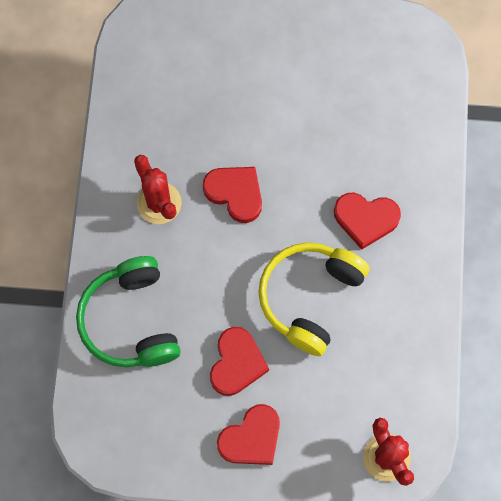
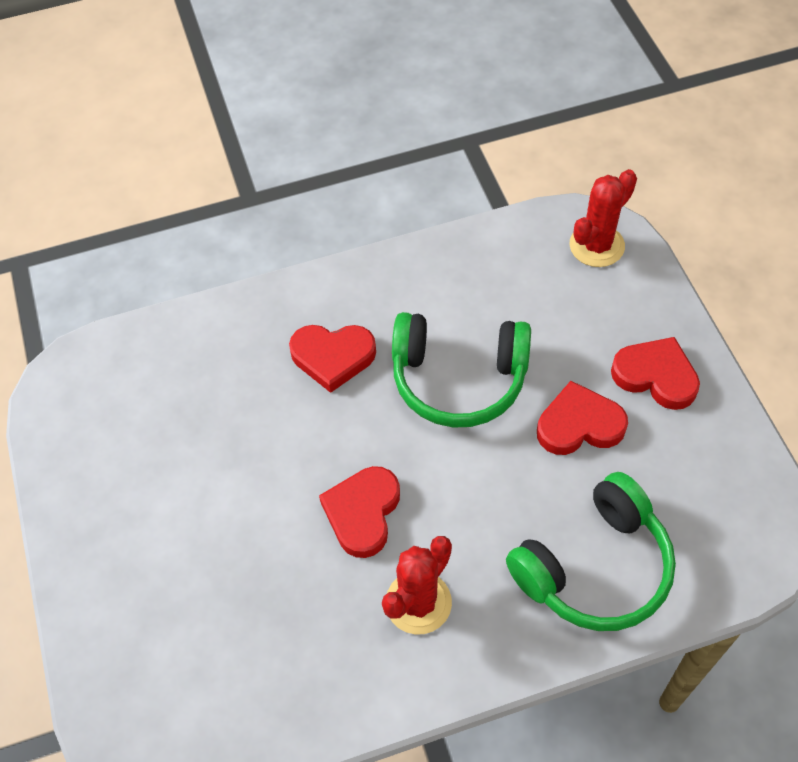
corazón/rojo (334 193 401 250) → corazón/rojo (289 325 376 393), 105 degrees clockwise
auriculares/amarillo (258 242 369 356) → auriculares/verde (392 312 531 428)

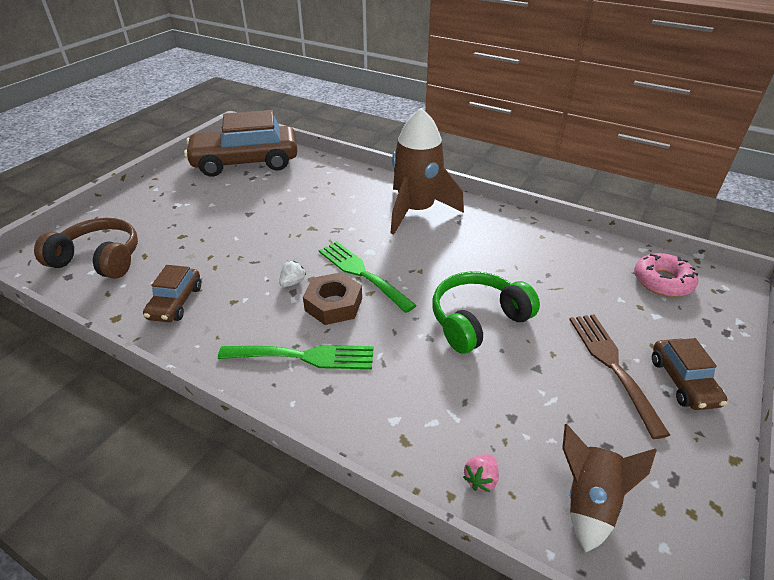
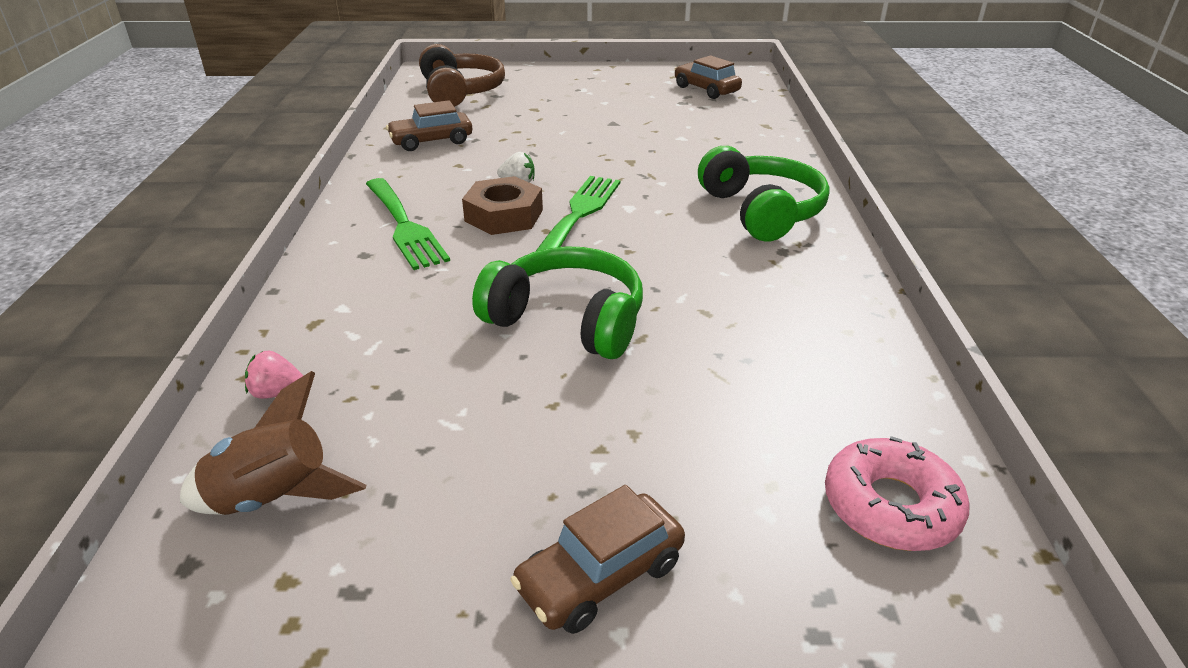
coche/marrón (184 110 298 177) → coche/marrón (674 55 742 99), x0.48
cohete/marrón (390 108 464 235) → auriculares/verde (698 146 830 242)
tenedor/marrón (569 314 670 439) → -

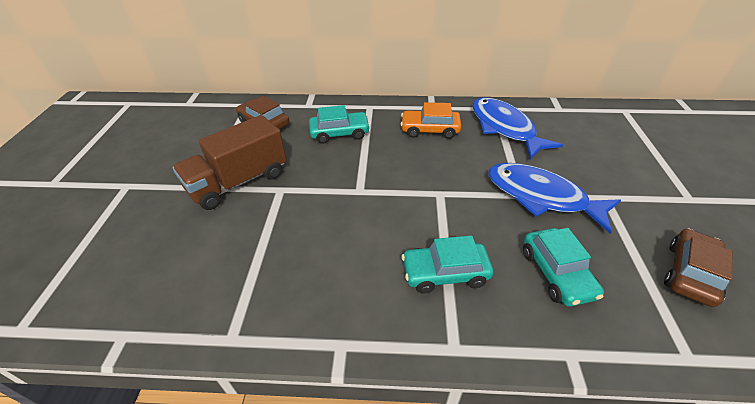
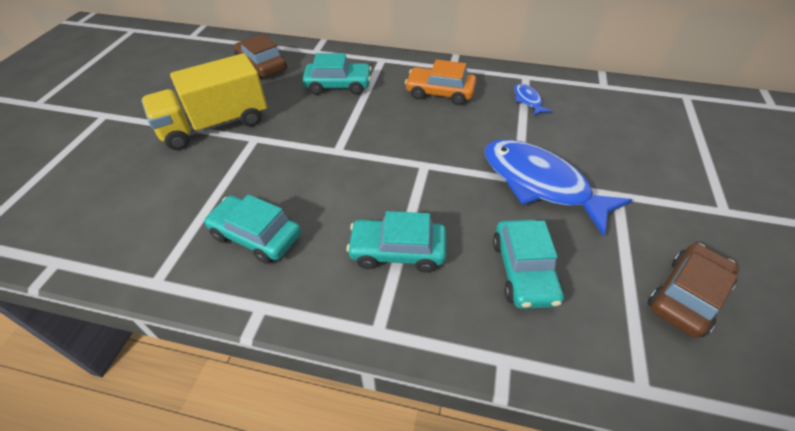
camión/marrón (172 115 287 210) → camión/amarillo (141 53 267 150)
- → coche/turquesa (204 194 301 264)
pez/azul (472 97 563 159) → pez/azul (514 84 552 116), x0.43

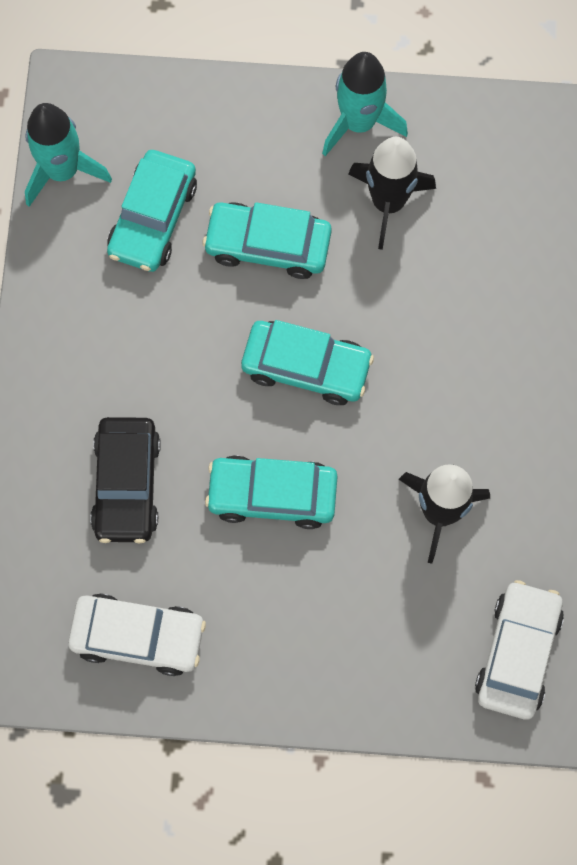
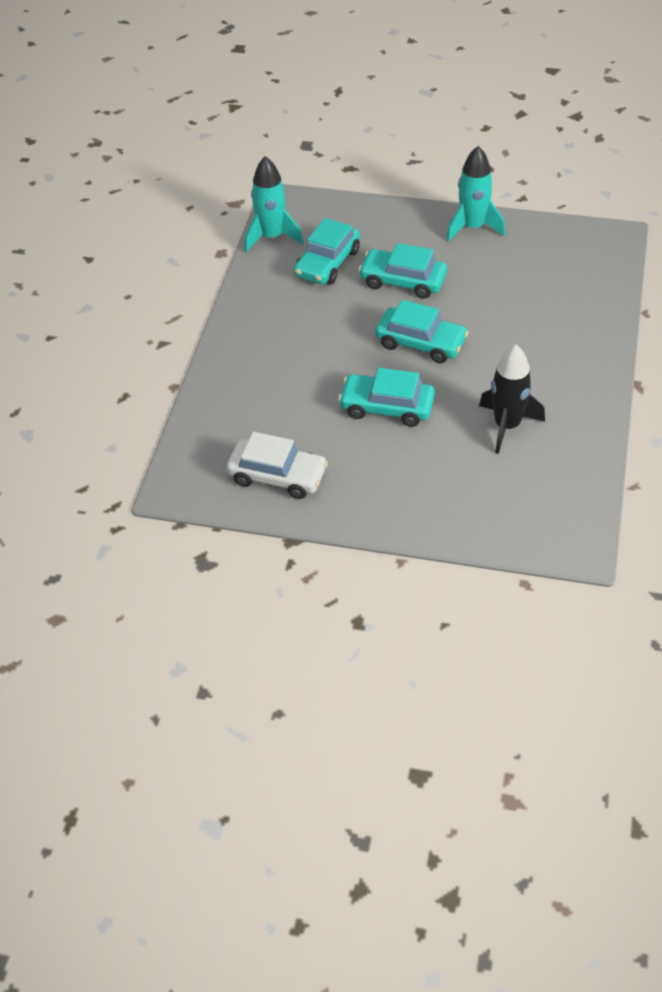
coche/negro (90 417 161 544) → -
cohete/negro (348 137 436 250) → -
coche/blanco (475 580 564 719) → -

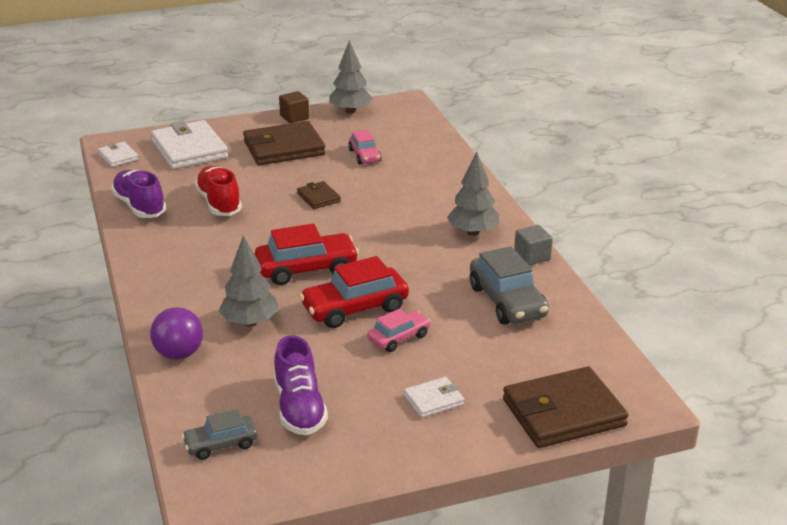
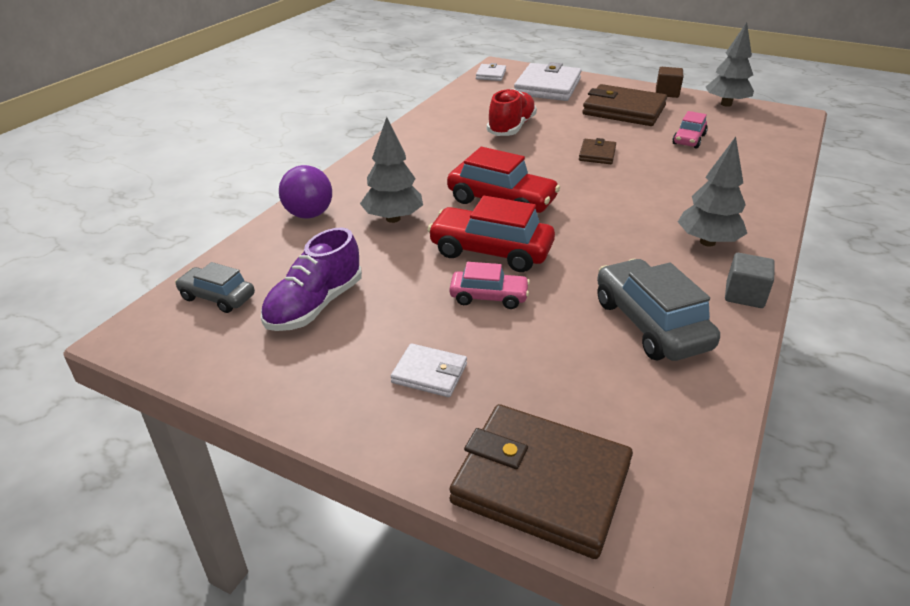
coche/gris (470 246 549 324) → coche/gris (597 259 720 361), 135 degrees clockwise
zapato/morado (111 170 166 218) → -

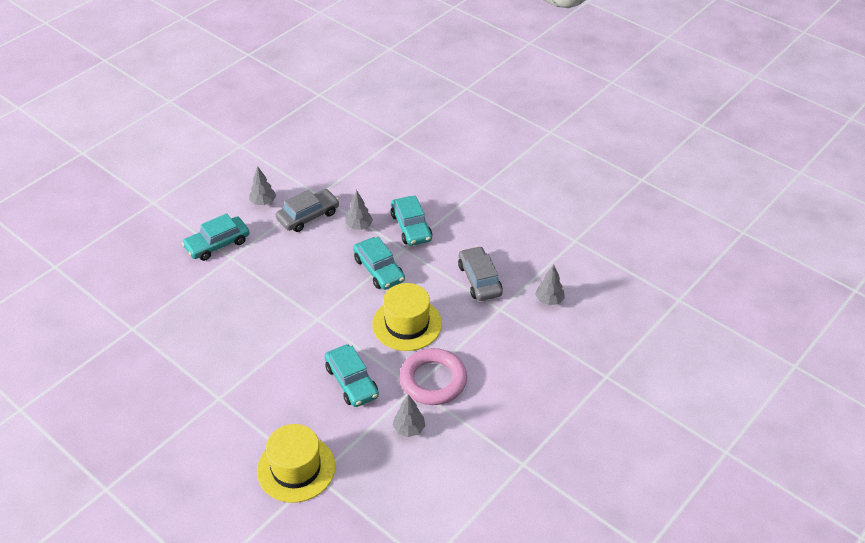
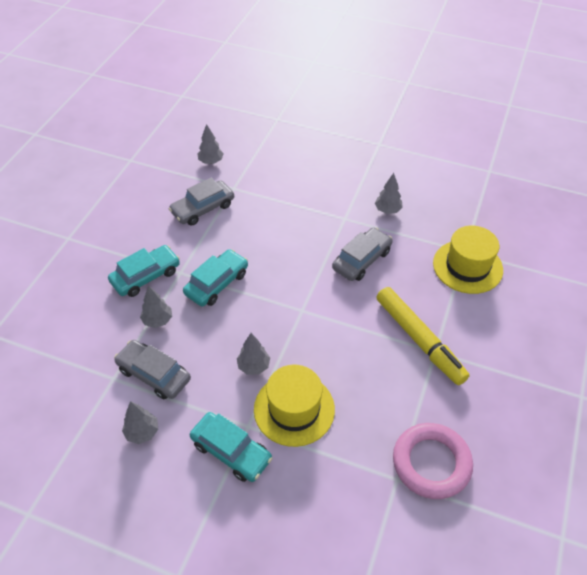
- → árbol/gris (237 333 270 375)
sombrero/amarillo (372 283 442 351) → sombrero/amarillo (254 365 335 447), moved
coche/turquesa (325 344 379 407) → coche/gris (332 227 393 281)
- → rotulador/amarillo (376 287 470 385)
anillo/rosa (400 348 467 405) → anillo/rosa (393 423 473 499), moved

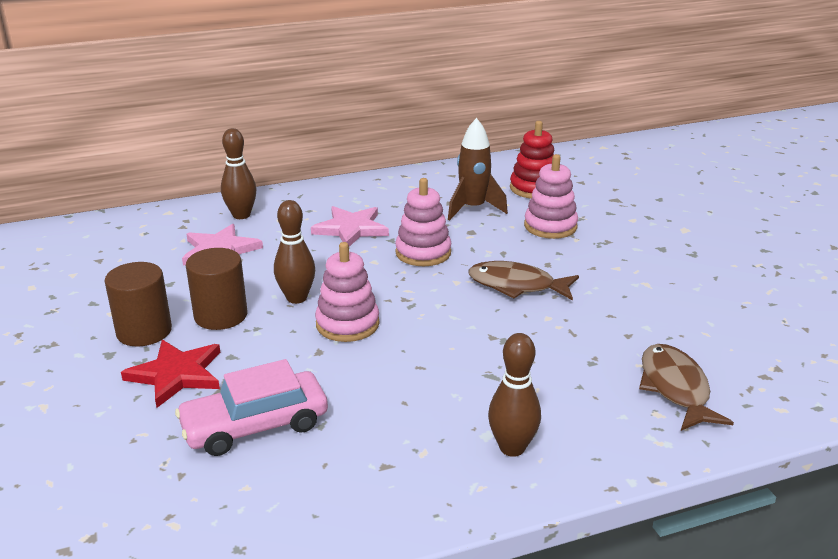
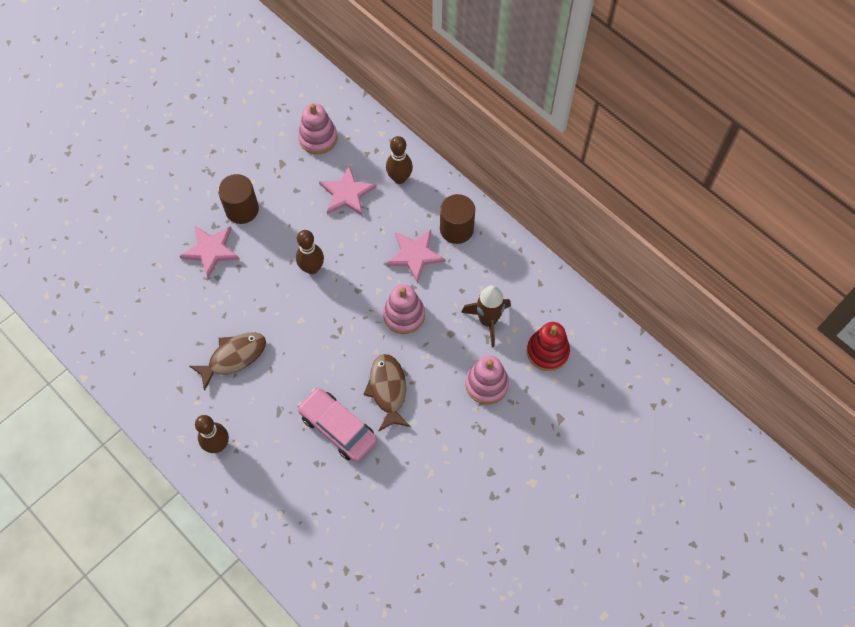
estrella/rojo (121 340 220 408) → estrella/rosa (180 226 240 278)
pez/marrón (639 344 734 431) → pez/marrón (189 332 266 391), moved
coche/rosa (175 359 328 456) → coche/rosa (297 388 377 462), moved
juguete apilable/rosa (315 242 380 342) → juguete apilable/rosa (298 103 337 154), moved
cilindro/marrón (186 248 247 330) → cilindro/marrón (440 194 475 244), moved

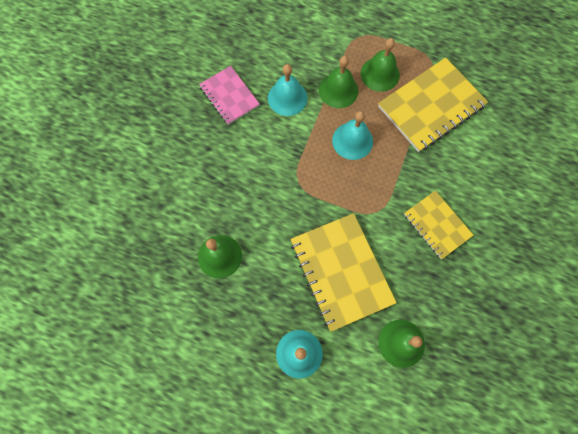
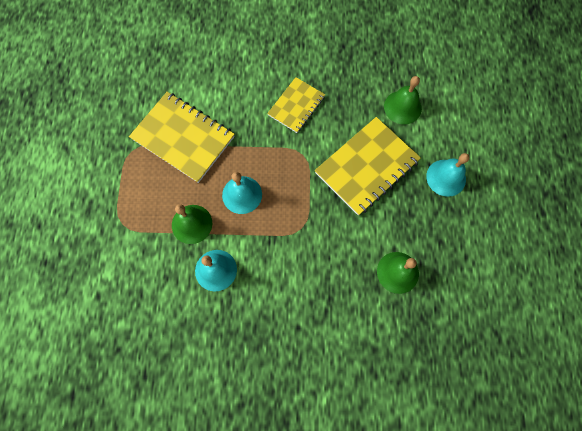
cuaderno/rosa (199 66 260 125) → -
campana/verde (361 38 400 92) → -

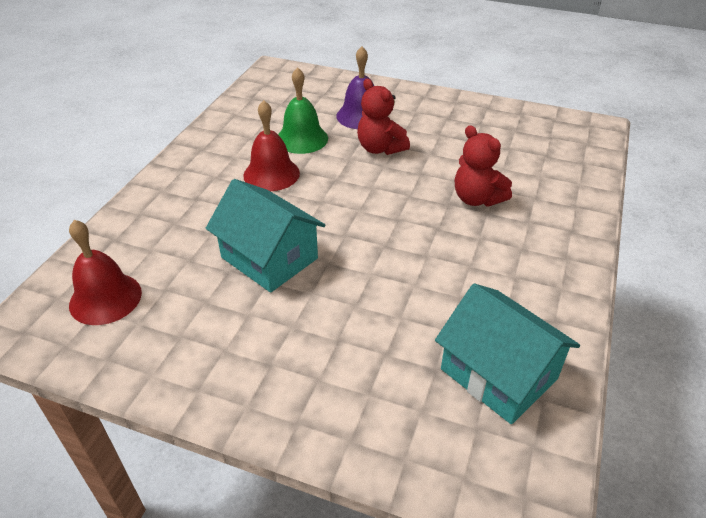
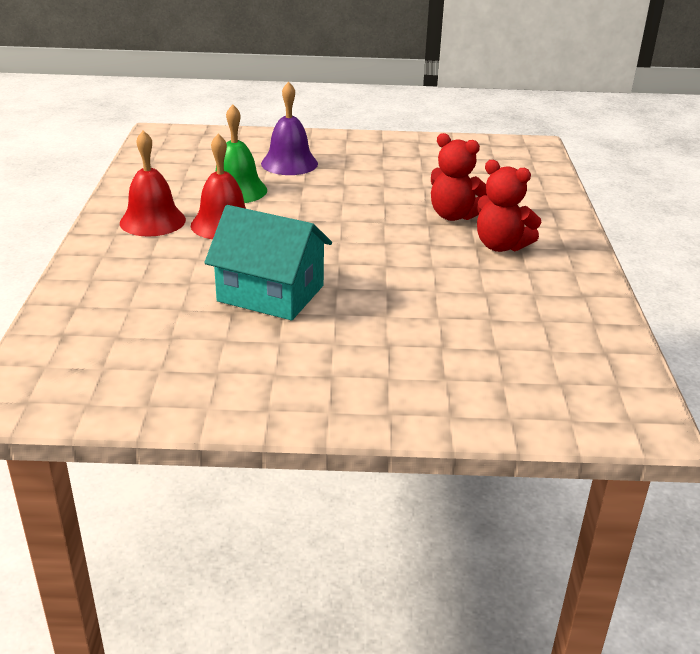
campana/rojo (69 220 142 325) → campana/rojo (120 130 186 237), moved
osito/rojo (357 78 410 155) → osito/rojo (477 160 541 252), moved
casa/turquesa (435 283 580 424) → -

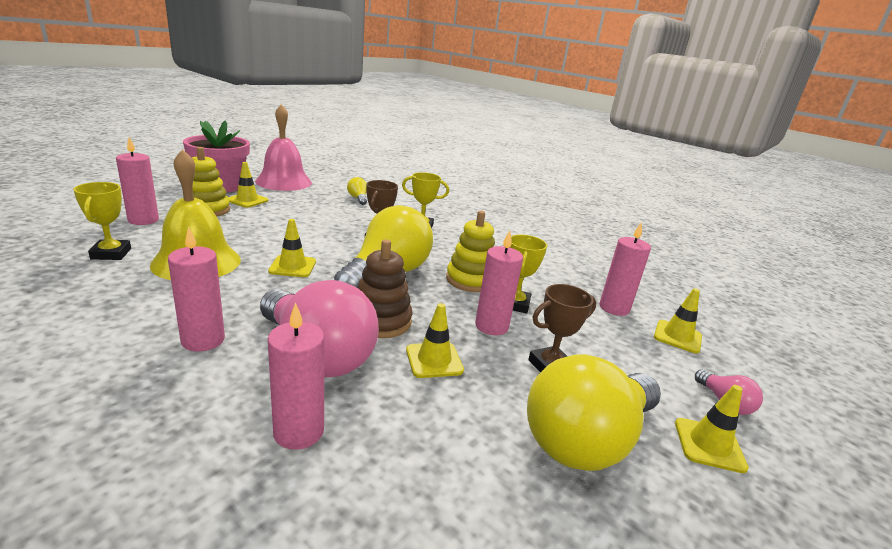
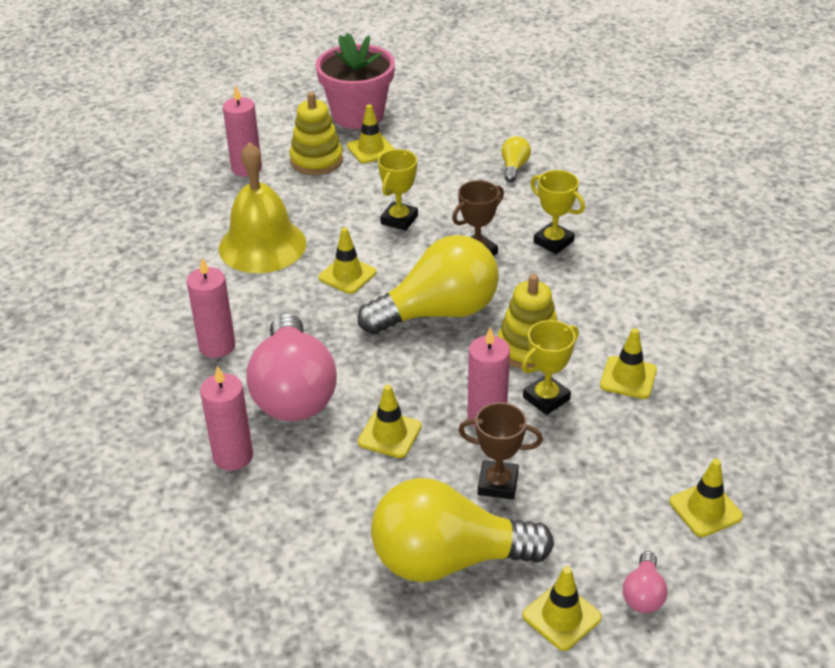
trofeo/amarillo (73 182 131 260) → trofeo/amarillo (378 149 418 231), moved
- → cono de tráfico/amarillo (600 328 657 399)
campana/rosa (255 104 312 191) → -
juguete apilable/marrón (358 239 412 338) → -
vela/rosa (600 222 651 316) → -

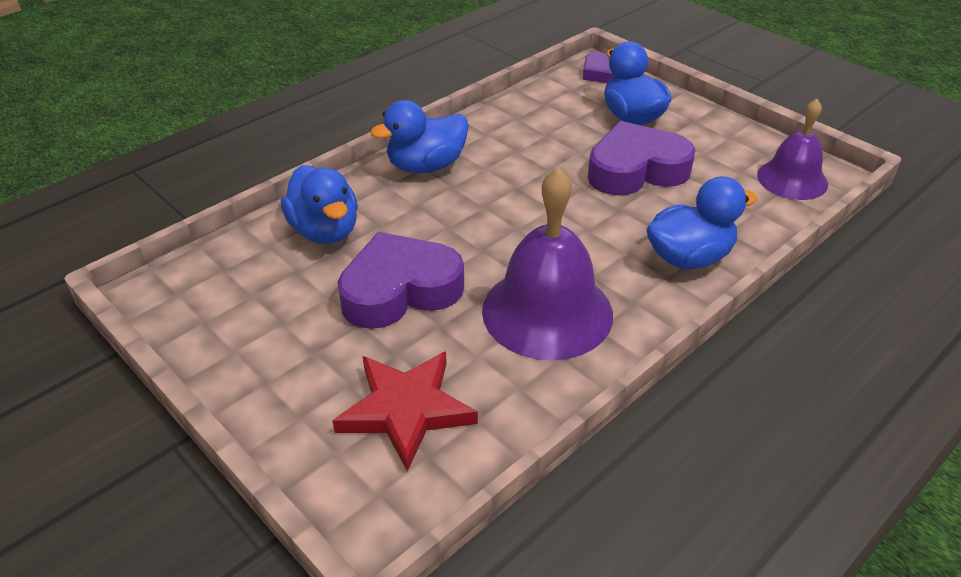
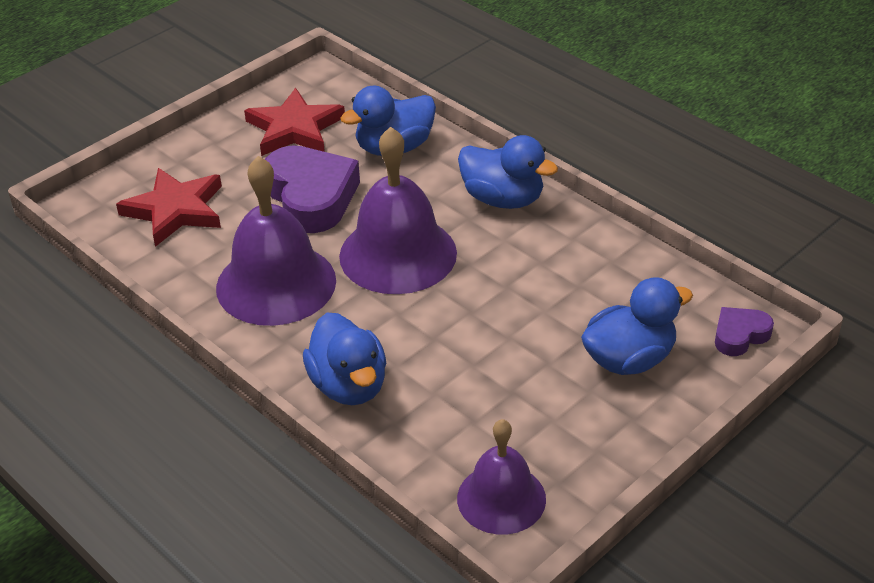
- → estrella/rojo (244 88 345 156)
- → campana/morado (339 127 457 294)
pato/azul (370 100 469 173) → pato/azul (458 135 558 209), 150 degrees clockwise
corazón/morado (588 121 696 195) → -

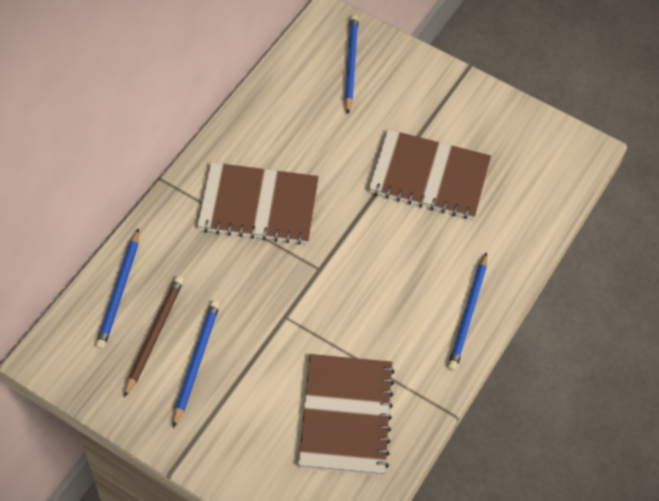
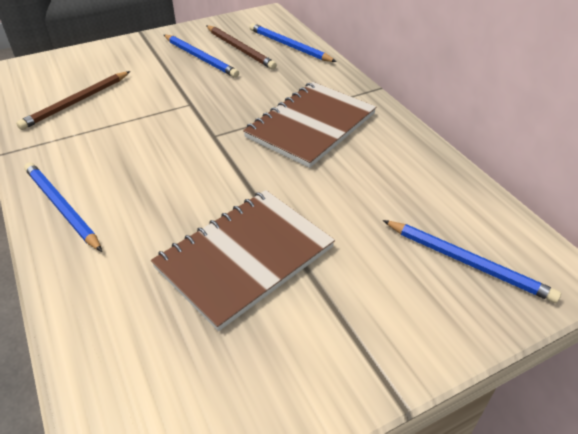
cuaderno/marrón (298 354 395 476) → lápiz/marrón (16 71 130 130)

